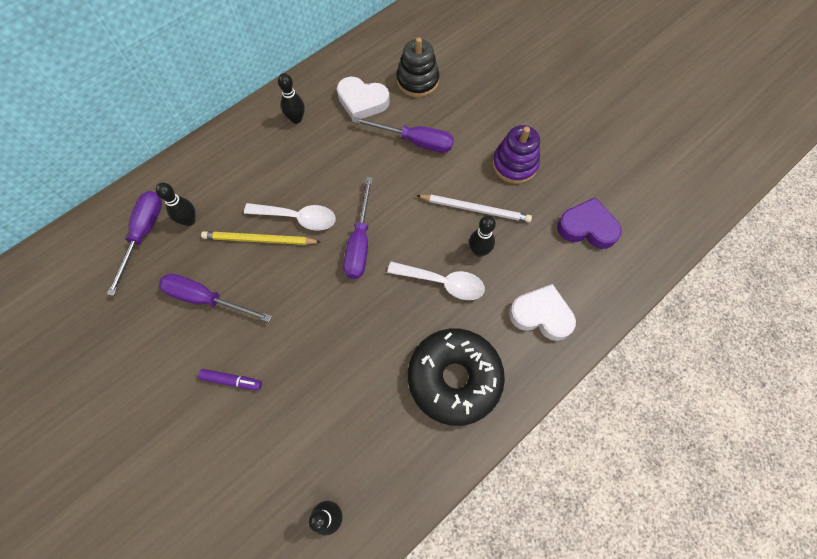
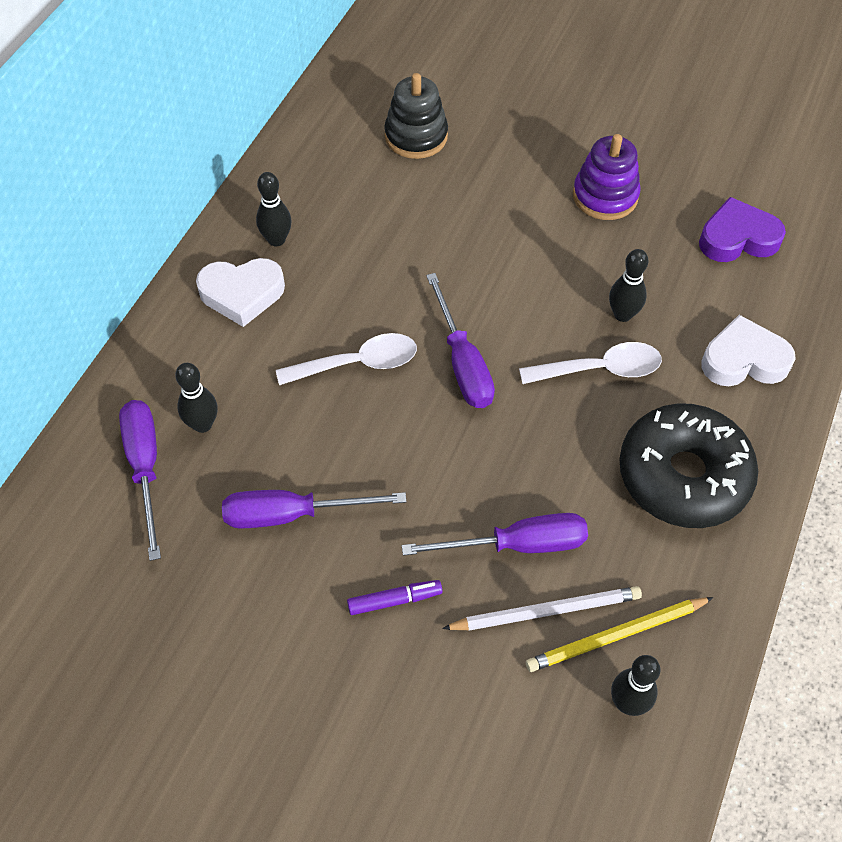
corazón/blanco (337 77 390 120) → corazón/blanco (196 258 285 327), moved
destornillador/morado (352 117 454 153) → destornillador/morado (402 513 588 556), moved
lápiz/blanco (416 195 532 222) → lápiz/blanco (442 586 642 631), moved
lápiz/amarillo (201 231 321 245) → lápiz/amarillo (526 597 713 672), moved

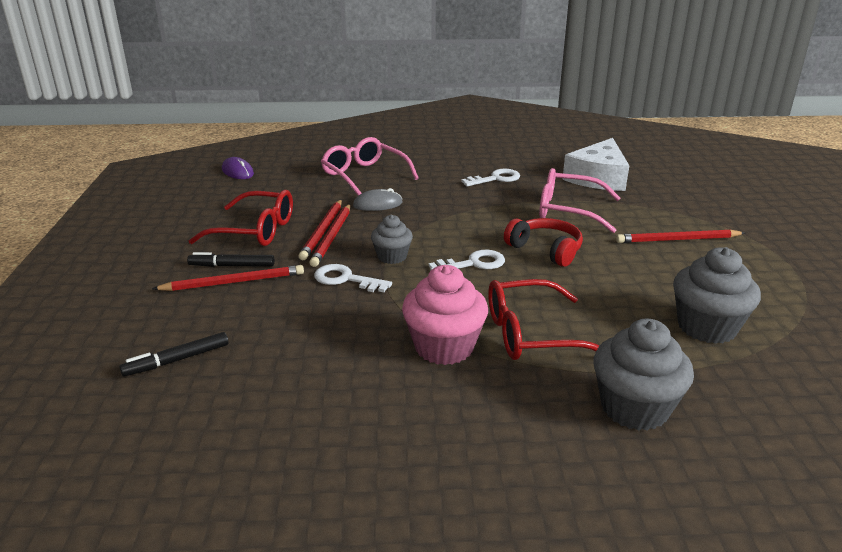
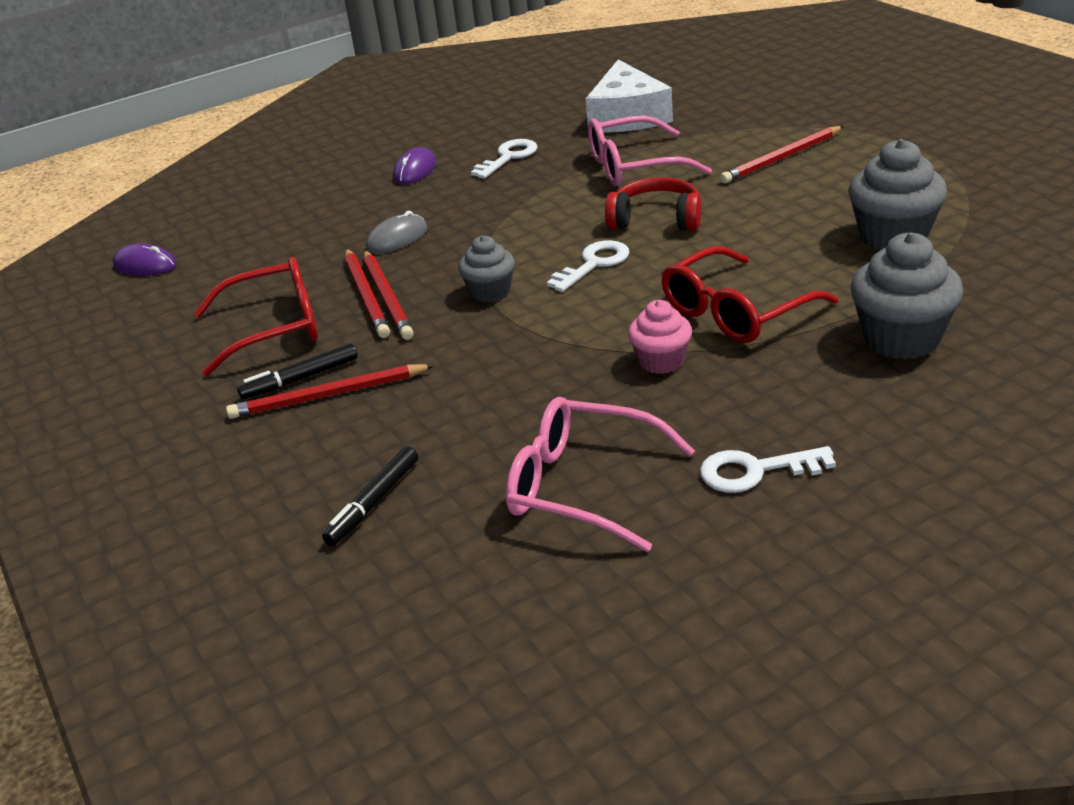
lápiz/rojo (152 265 304 291) → lápiz/rojo (226 364 435 419), 150 degrees counterclockwise
- → ratón/morado (393 147 436 185)
gafas/rosa (321 137 419 196) → gafas/rosa (506 397 695 552), moved
magdalena/rosa (402 265 488 365) → magdalena/rosa (628 300 692 374), x0.60
llave/blanco (314 264 392 292) → llave/blanco (700 446 836 493), moved

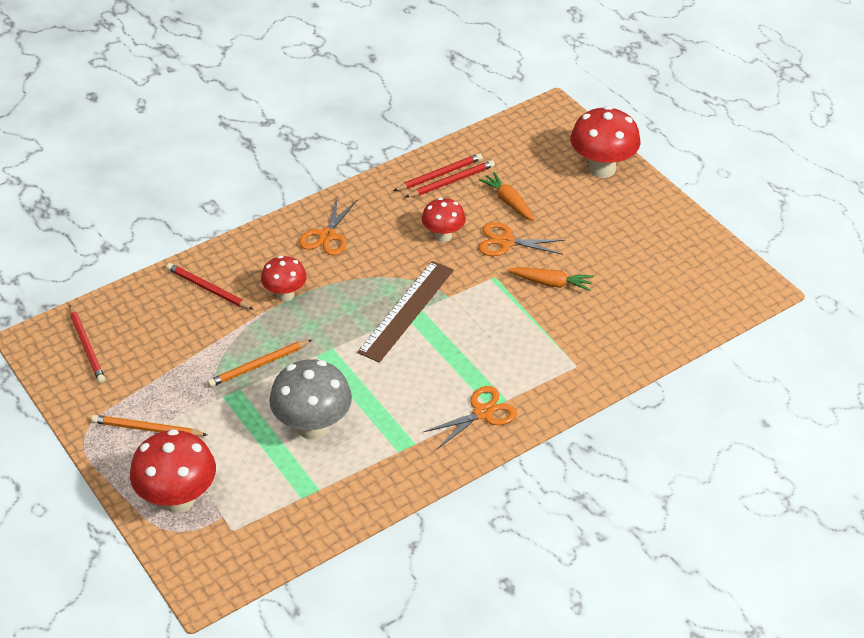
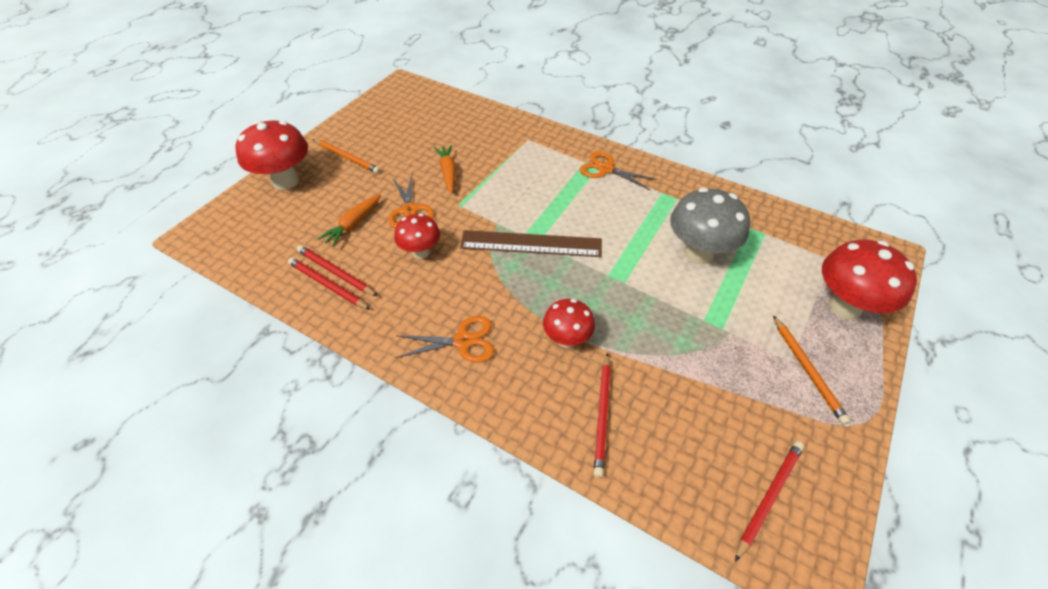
lápiz/naranja (208 340 312 387) → lápiz/naranja (313 139 381 174), moved

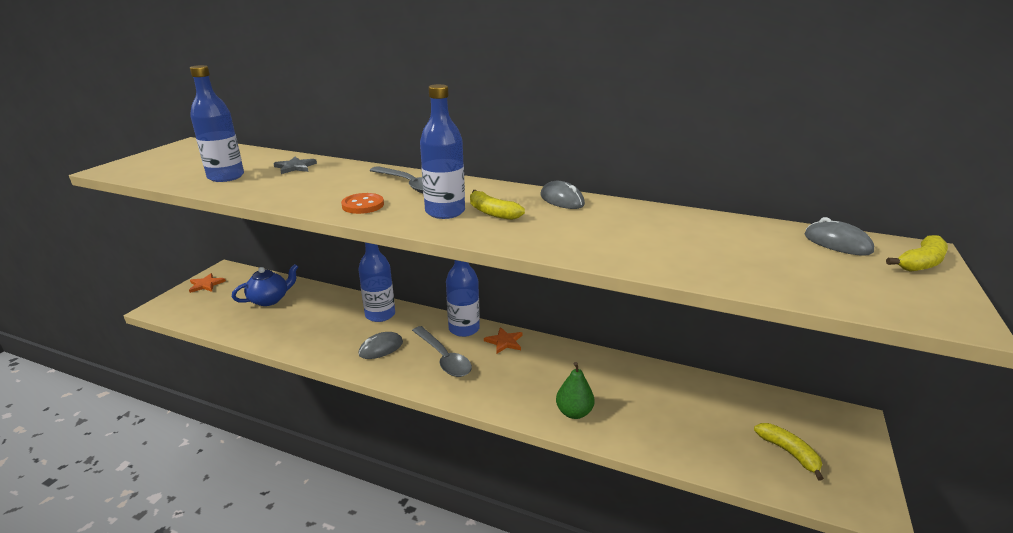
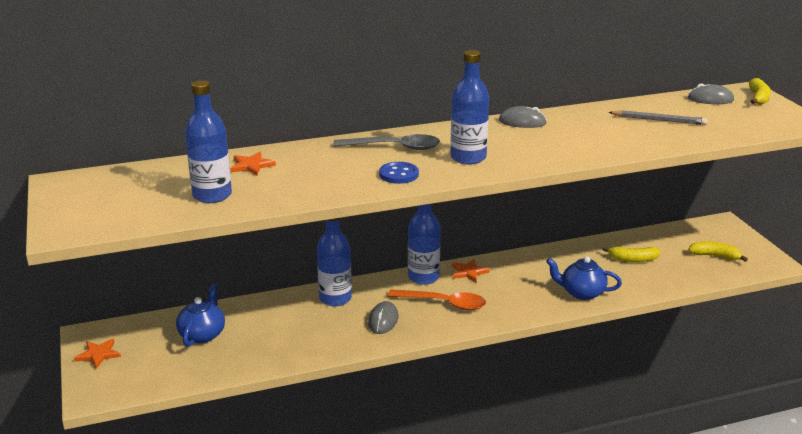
estrella/gris (273 157 317 174) → estrella/naranja (230 152 276 175)
botón/naranja (341 193 384 214) → botón/azul (379 162 419 184)
cuchara/gris (412 326 472 377) → cuchara/naranja (388 290 486 310)
pera/verde (556 362 595 419) → tetera/azul (546 256 622 300)
plátano/amarillo (470 190 525 220) → plátano/amarillo (602 246 660 262), moved
- → lápiz/gris (608 110 708 125)

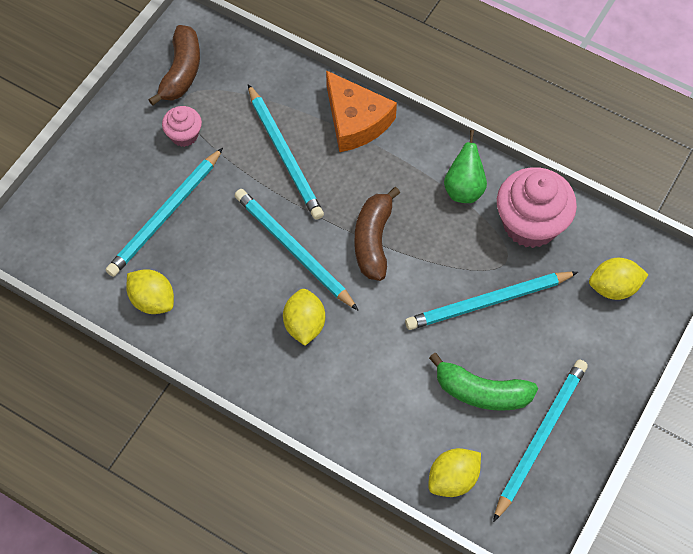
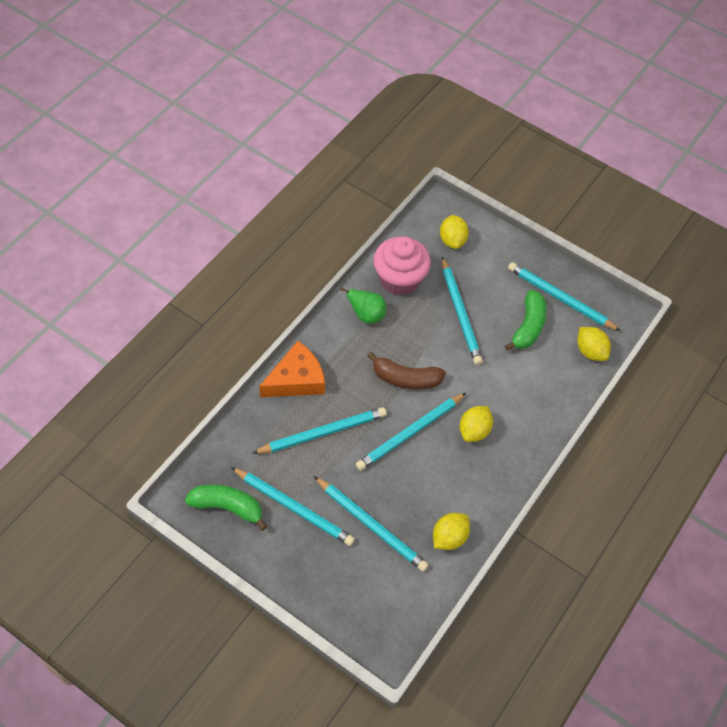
plátano/marrón (148 25 200 106) → plátano/verde (185 484 267 531)
magdalena/rosa (162 106 202 147) → lápiz/turquesa (231 467 355 546)
limón/amarillo (283 289 325 346) → limón/amarillo (460 406 493 442), 60 degrees counterclockwise

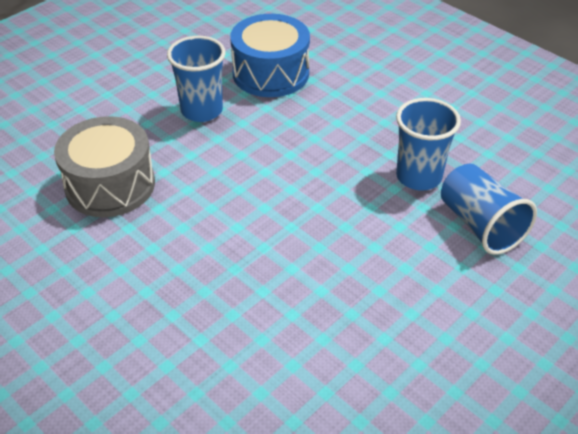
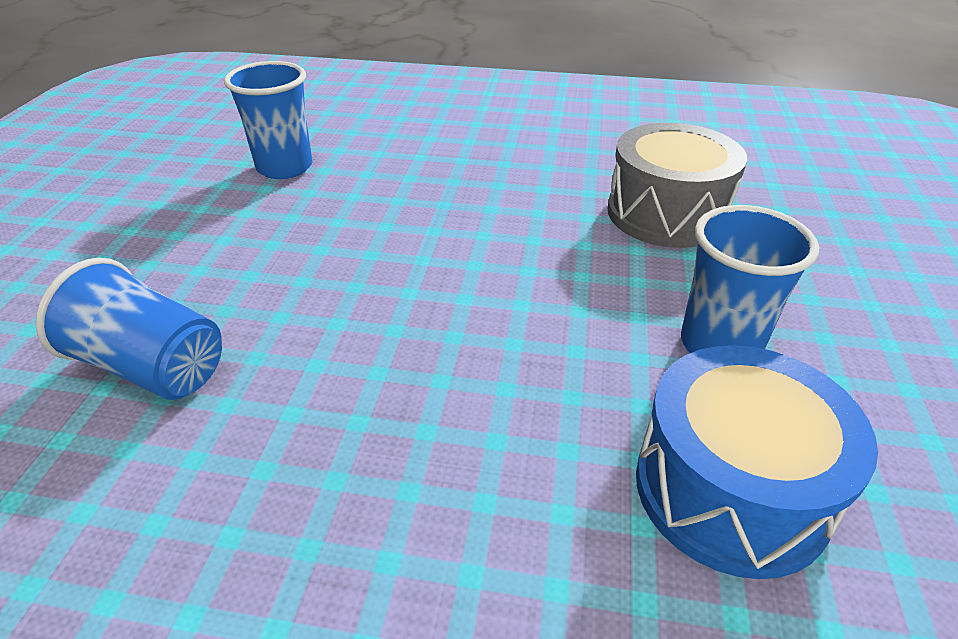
vaso/azul (396 98 461 190) → vaso/azul (224 61 312 179), moved

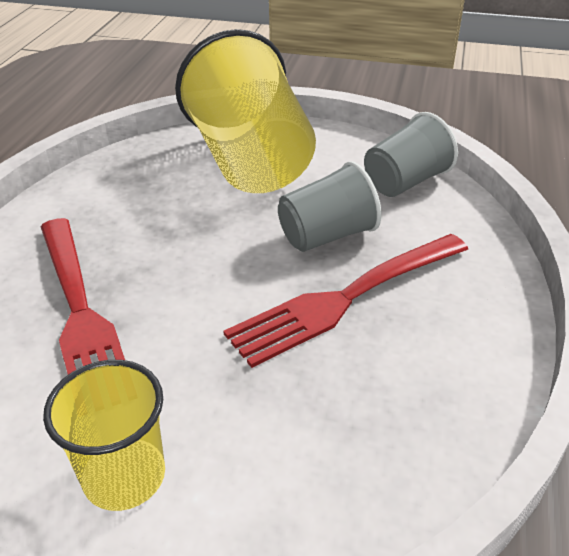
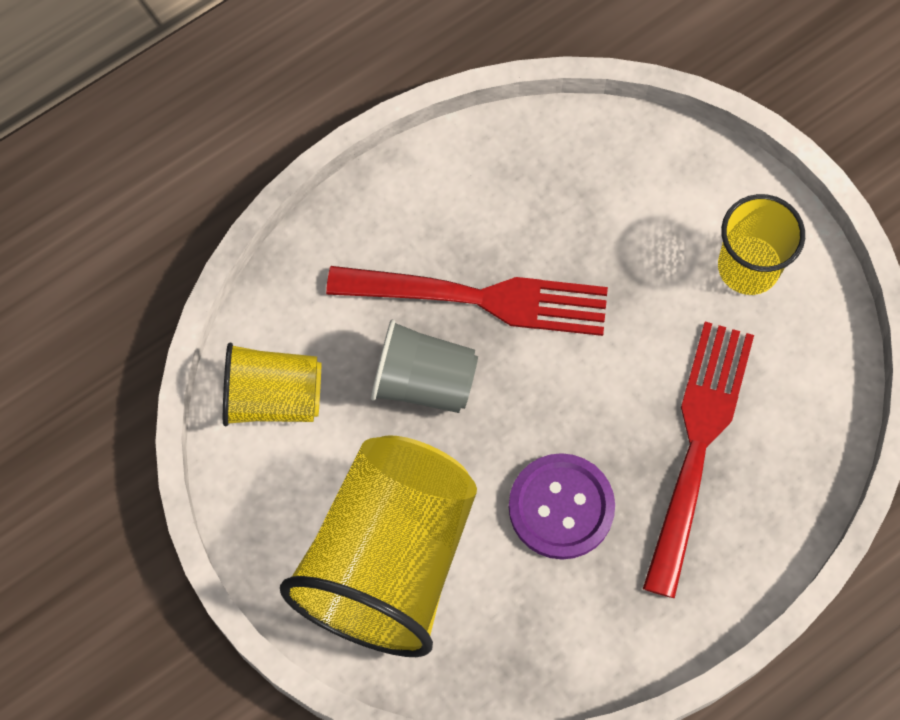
vaso/gris (364 112 458 197) → vaso/amarillo (223 342 321 426)
- → botón/morado (509 453 615 560)

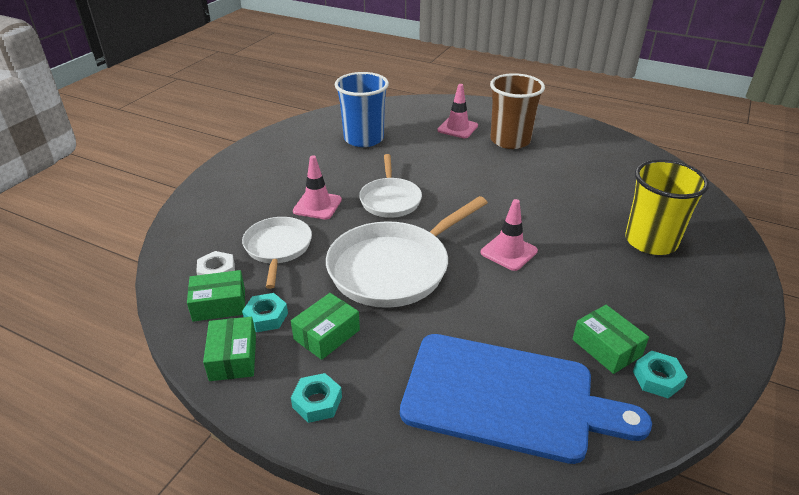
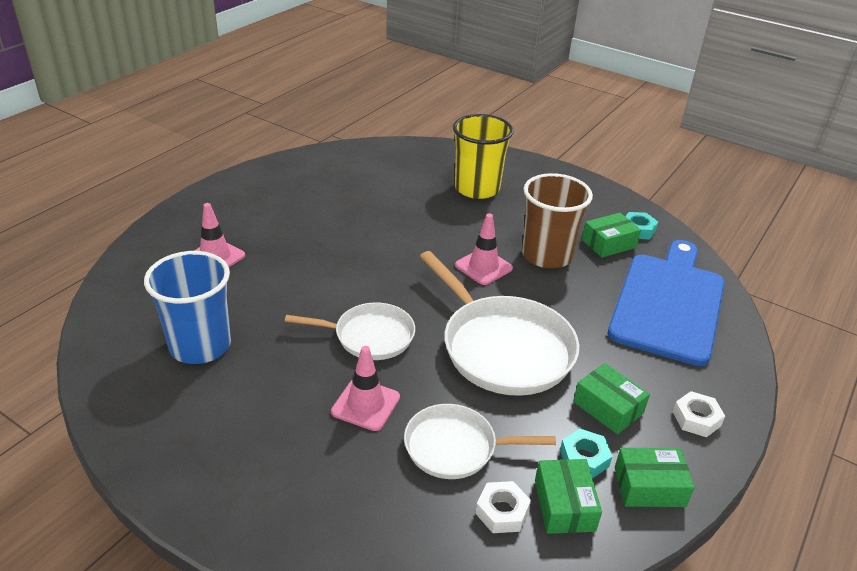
vaso/marrón (490 73 545 149) → vaso/marrón (522 173 593 268), moved
tuerca/turquesa (291 373 342 423) → tuerca/blanco (673 391 725 437)

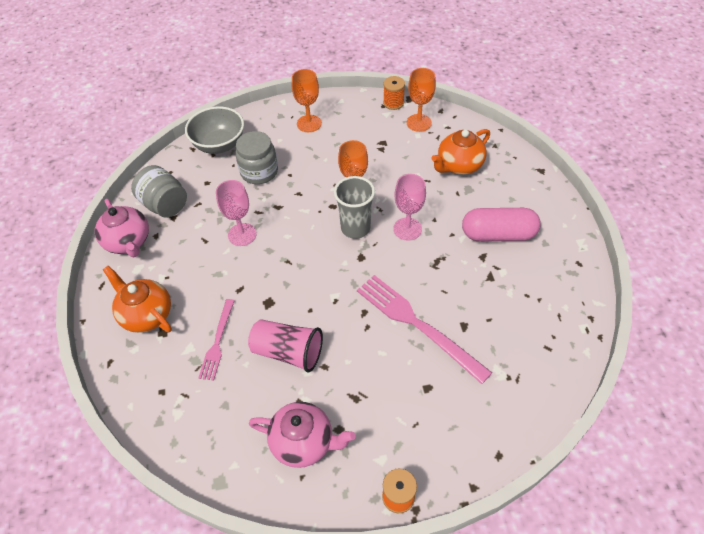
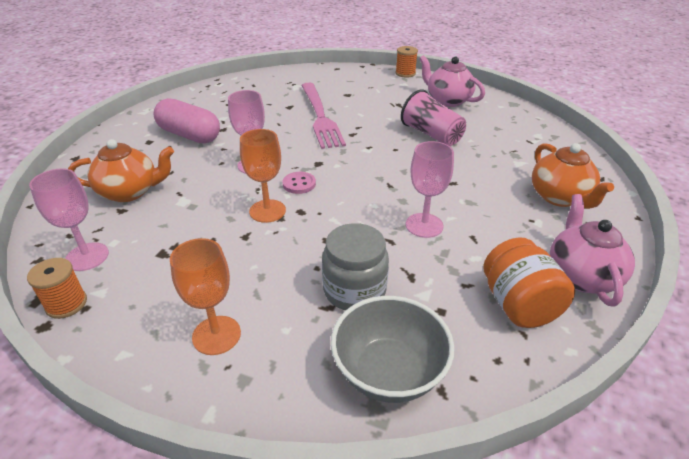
copa/naranja (407 68 436 132) → copa/rosa (29 168 109 271)
vaso/gris (334 176 375 239) → botón/rosa (283 172 316 194)
tarro/gris (131 165 187 218) → tarro/naranja (483 237 575 328)
tenedor/rosa (199 299 235 381) → -

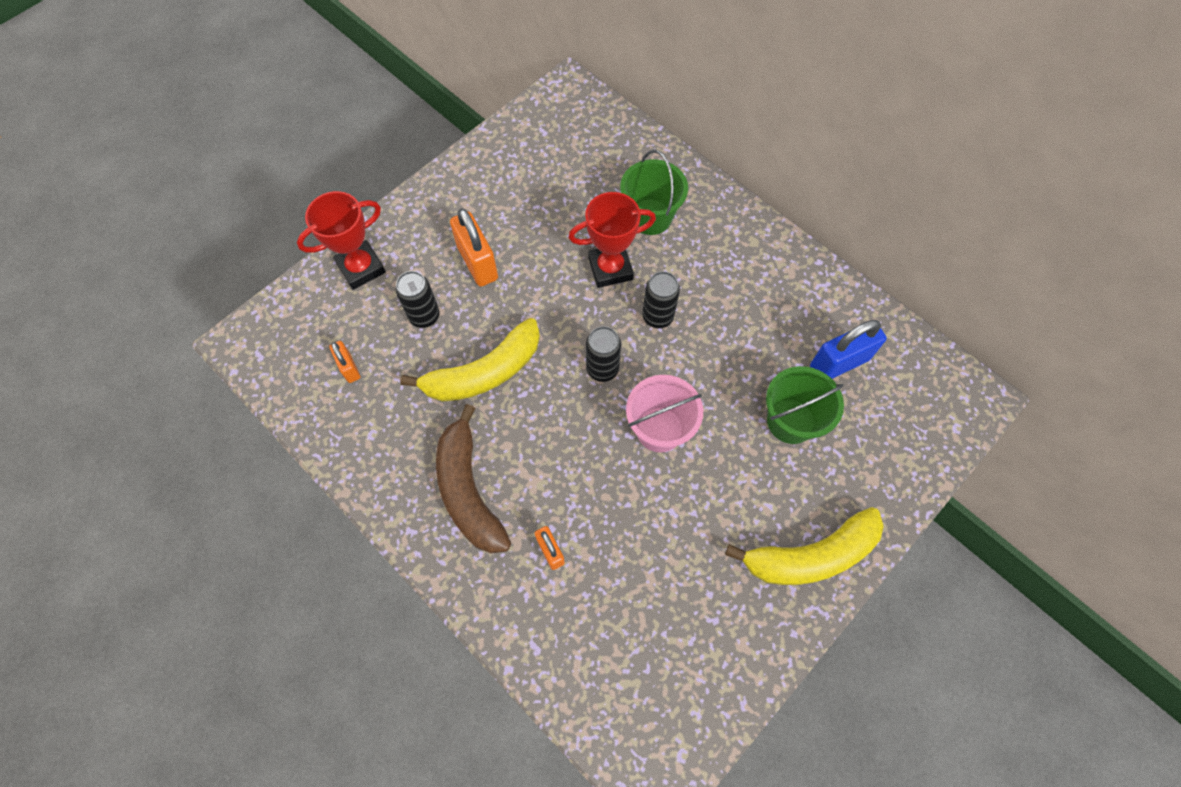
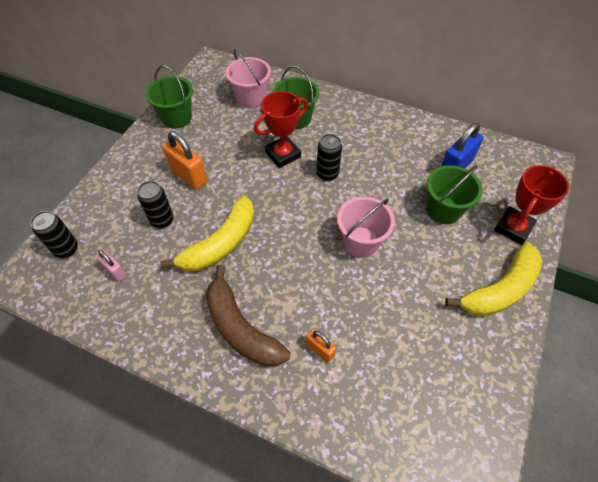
lata/negro (586 326 621 382) → lata/negro (30 211 78 258), moved
candado/naranja (329 341 360 383) → candado/rosa (96 250 127 282)
- → balde/verde (145 65 193 129)
- → balde/rosa (225 50 271 108)
trofeo/rojo (297 191 386 290) → trofeo/rojo (494 165 569 245), moved

